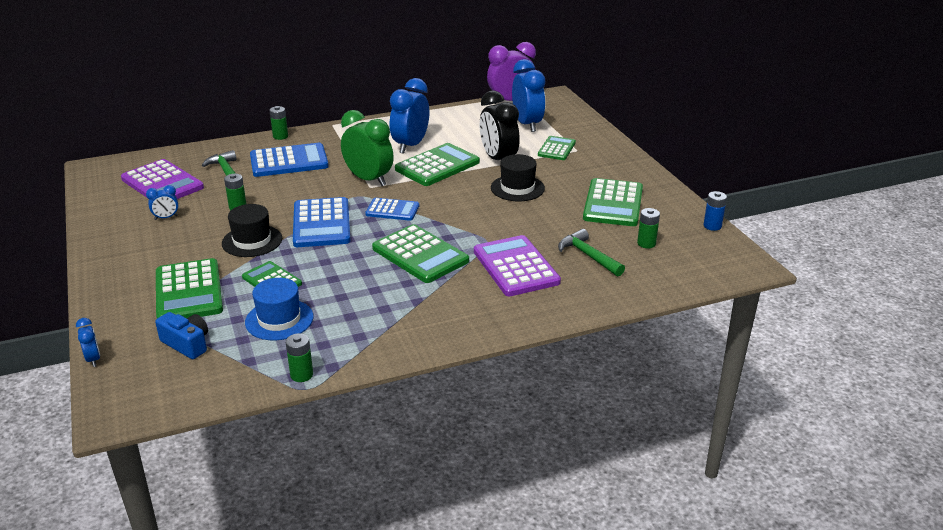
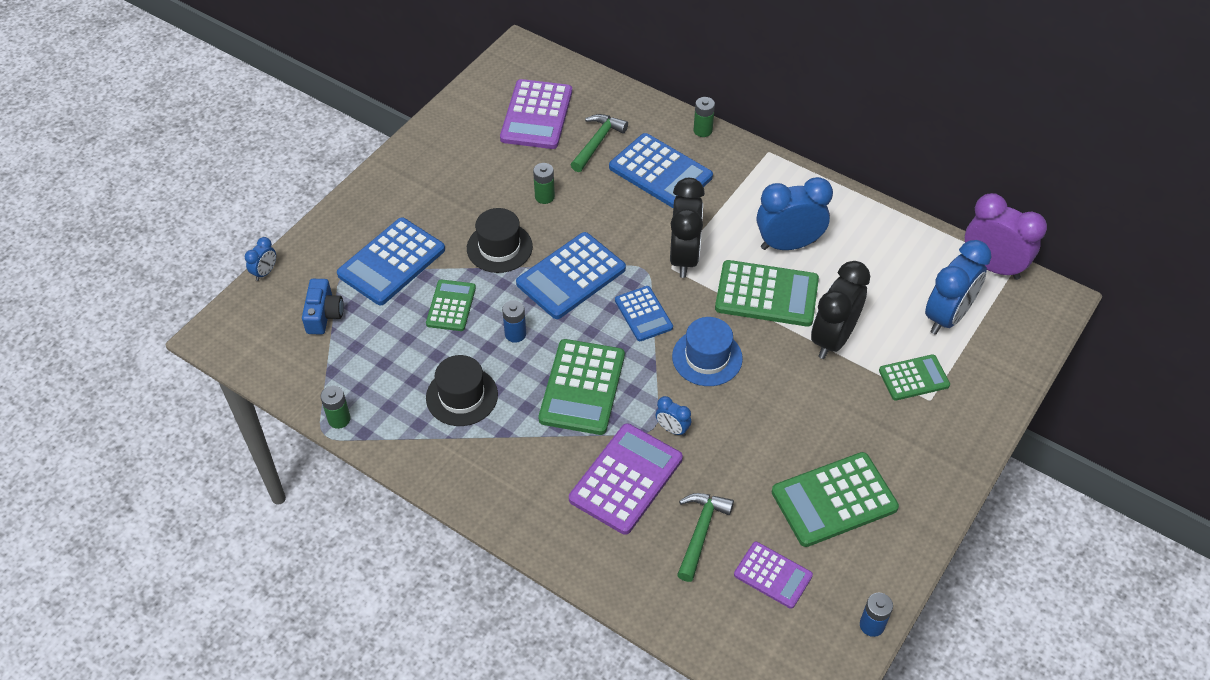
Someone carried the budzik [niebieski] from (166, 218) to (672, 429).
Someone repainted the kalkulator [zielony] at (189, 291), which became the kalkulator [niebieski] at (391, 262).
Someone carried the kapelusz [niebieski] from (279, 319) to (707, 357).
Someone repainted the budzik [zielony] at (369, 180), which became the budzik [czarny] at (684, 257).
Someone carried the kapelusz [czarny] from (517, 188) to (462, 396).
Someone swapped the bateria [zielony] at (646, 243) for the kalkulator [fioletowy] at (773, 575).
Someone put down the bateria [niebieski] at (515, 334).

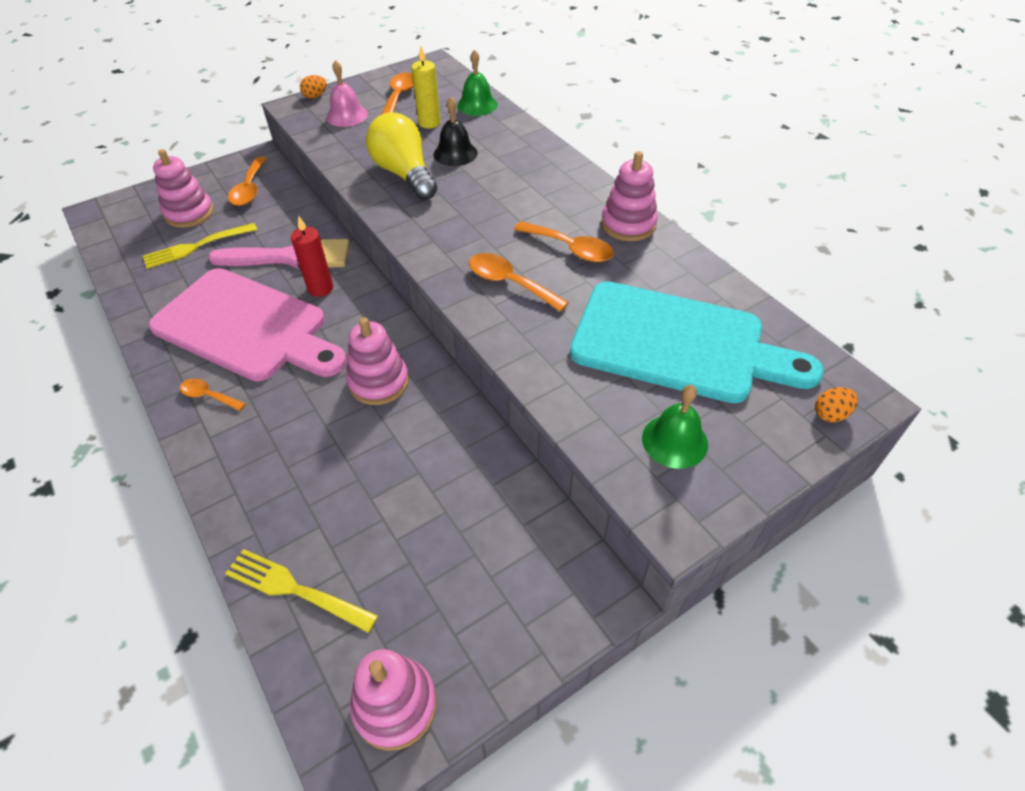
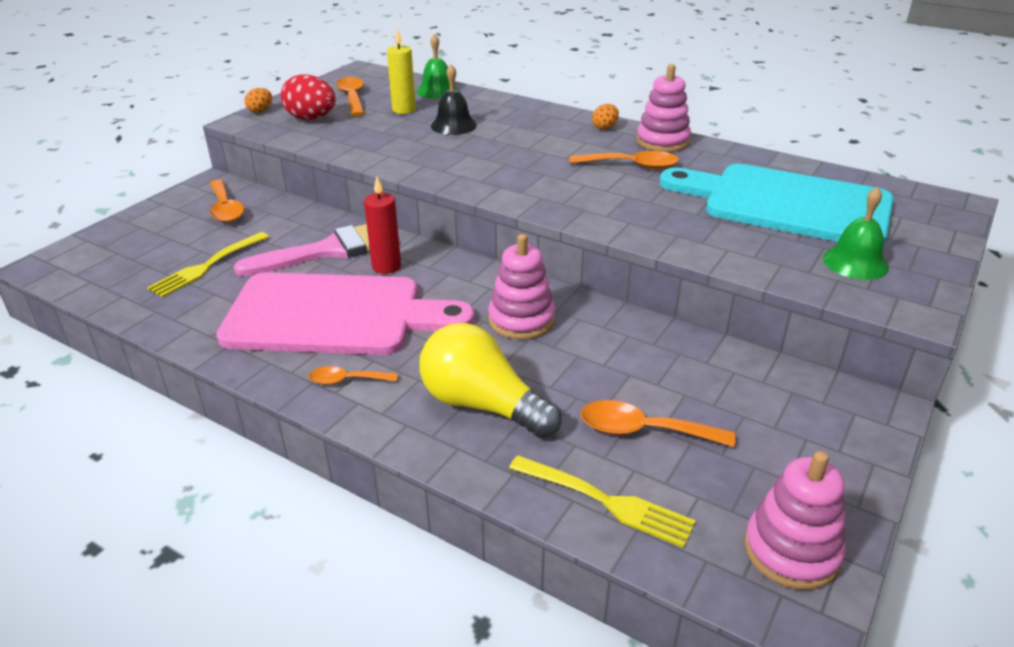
Someone took away the zabawka nakładanka [różowy] at (189, 213).
Someone rotated the widelec [żółty] at (296, 590) by 150 degrees counterclockwise.
Someone swapped the dzwonek [różowy] at (347, 115) for the jajko [czerwony] at (311, 118).
Someone carried the żarówka [żółty] from (404, 174) to (482, 405).
Someone carried the łyżka [pomarańczowy] from (509, 283) to (643, 430).
Someone rotated the deska do krojenia [turkusowy] at (677, 344) by 150 degrees counterclockwise.
Someone carried the jajko [pomarańczowy] from (830, 414) to (605, 127).

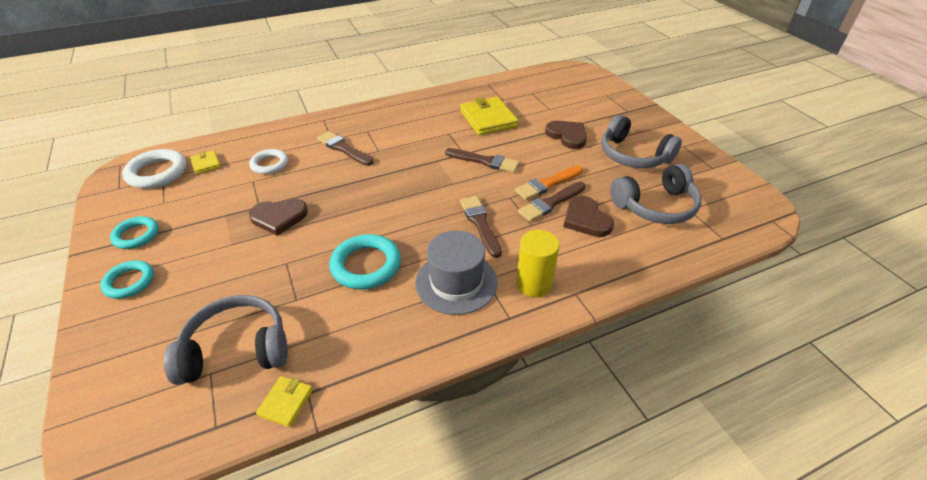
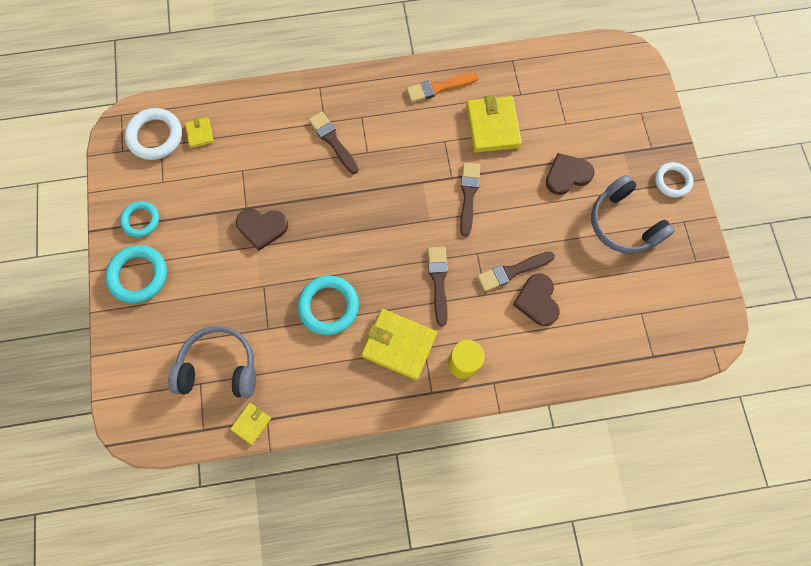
Someone scaled the pierścień [turkusowy] at (129, 282) by 1.53.
Someone carried the pierścień [biały] from (269, 164) to (672, 181).
Someone swapped the kapelusz [szary] at (456, 282) for the portfel [żółty] at (399, 345).
Someone rotated the pędzel [brązowy] at (485, 161) by 120 degrees counterclockwise.
Someone carried the pędzel [pomarańczowy] from (547, 184) to (439, 87).
Someone rotated the serce [brązowy] at (567, 136) by 90 degrees counterclockwise.
Someone took away the słuchawki [szary] at (656, 206).

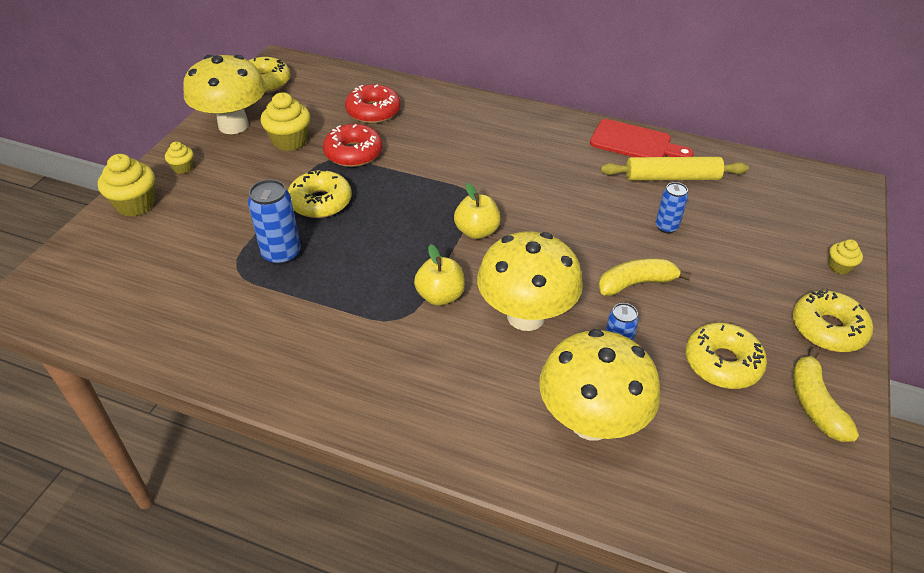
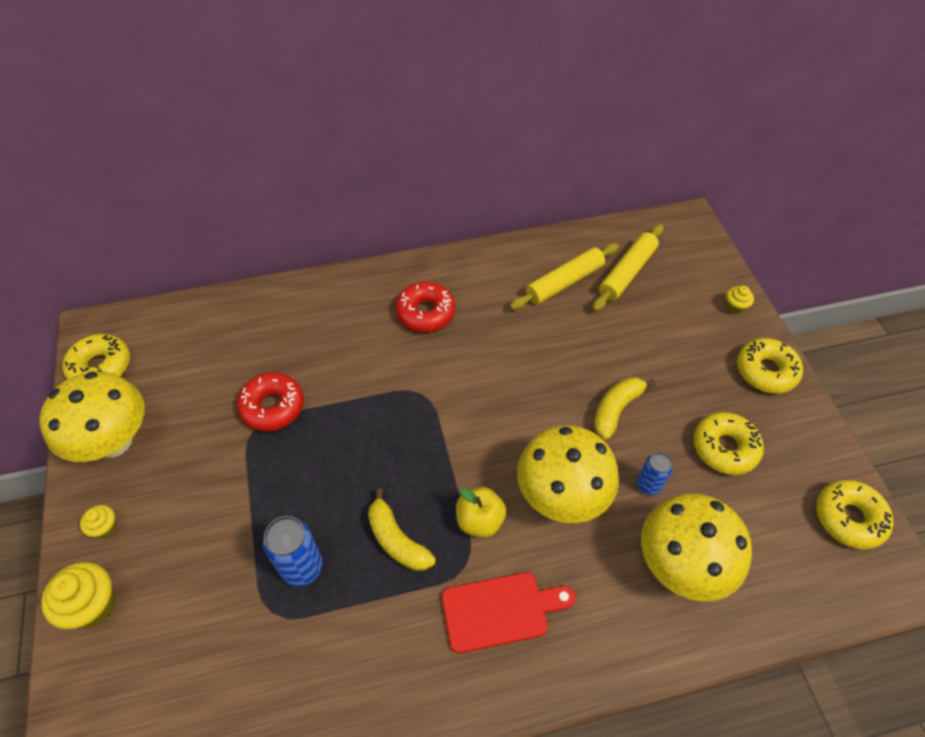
Someone took away the muffinka [żółty] at (289, 141).
Someone carried the donut [żółty] from (320, 202) to (848, 518).
Someone carried the donut [czerwony] from (373, 111) to (425, 313).
Someone took away the jabłko [żółty] at (477, 231).
Someone carried the deska do krojenia [czerwony] from (635, 142) to (500, 610).
Someone took away the puszka [niebieski] at (666, 227).
Someone carried the banan [żółty] from (815, 404) to (397, 540).
Someone put down the wałek do ciasta [żółty] at (627, 273).

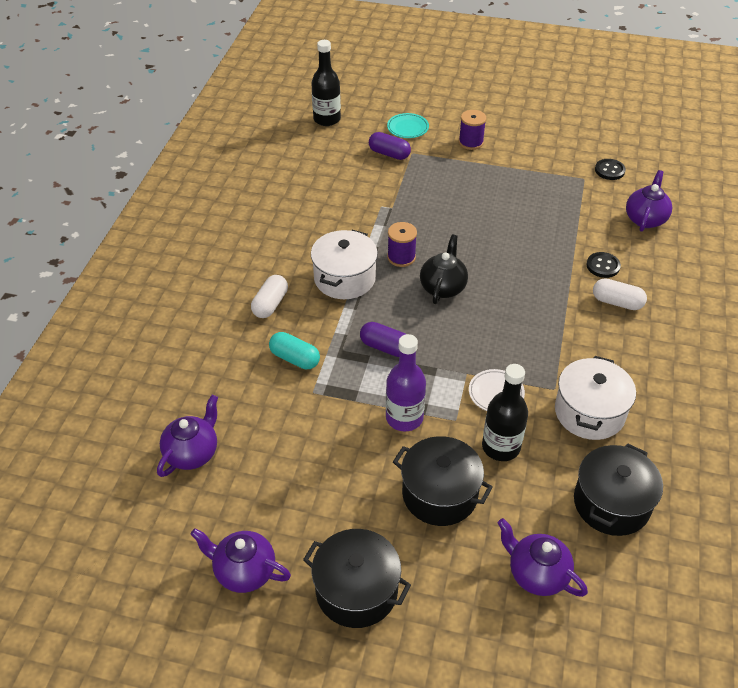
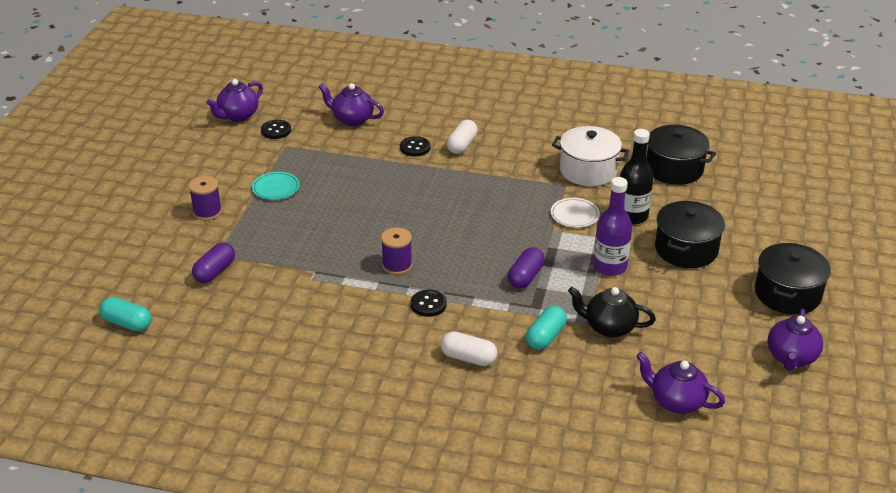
Someone swapped the butelka [czarny] at (327, 119) for the kapsułka [turkusowy] at (127, 323).
Someone swapped the garnek [biały] at (344, 278) for the guzik [czarny] at (428, 304).
Someone carried the talerz [turkusowy] from (407, 128) to (276, 188).
Someone carried the imbryk [czarny] from (443, 287) to (609, 327).
Someone carried the imbryk [fioletowy] from (537, 574) to (238, 116).

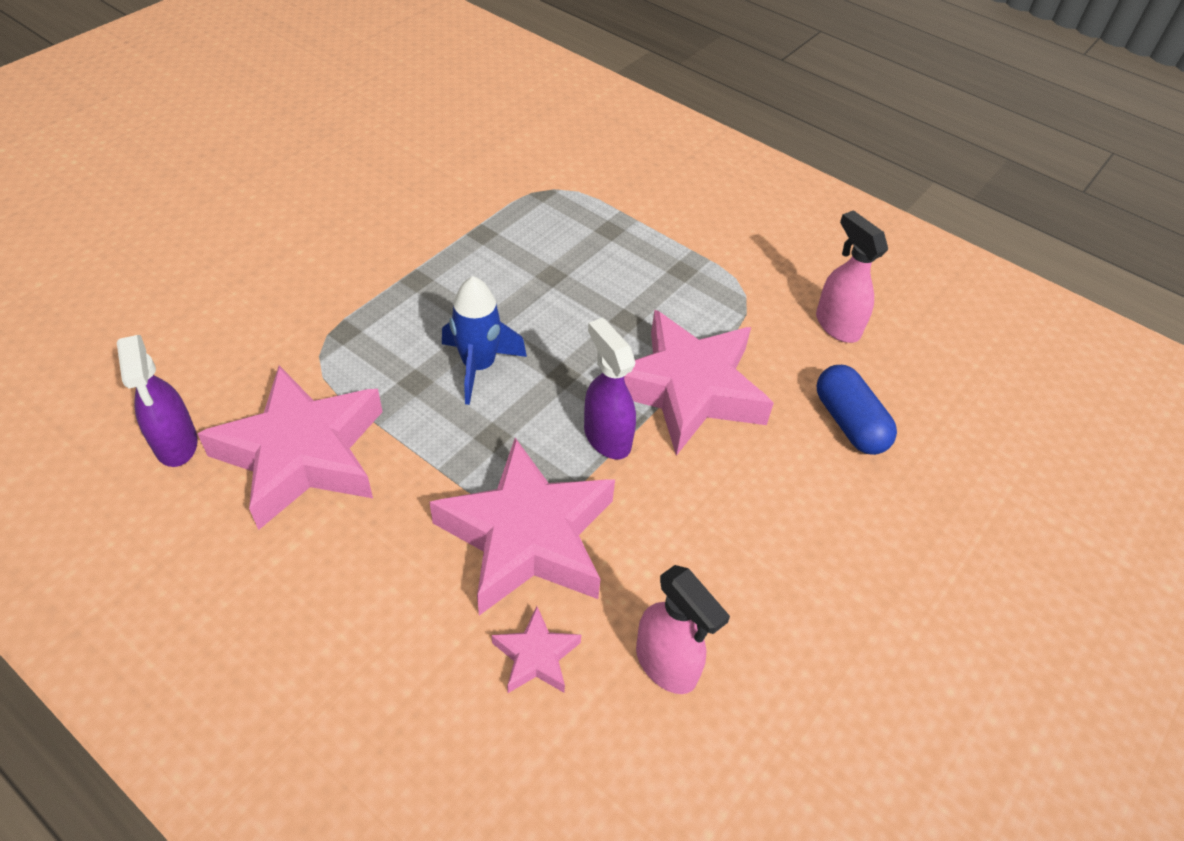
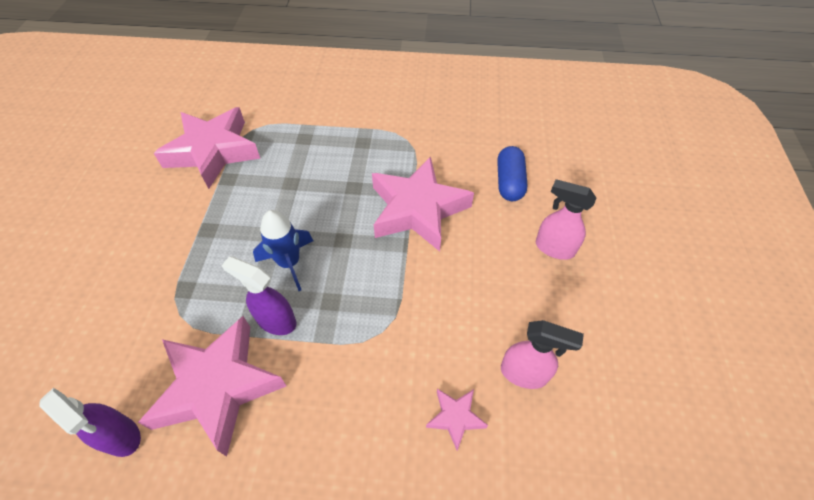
Someone carried the gwiazda [różowy] from (528, 537) to (213, 152).
Someone carried the spryskiwacz [fioletowy] from (606, 437) to (276, 320).
Someone carried the spryskiwacz [różowy] from (837, 325) to (554, 248).
Someone rotated the kapsułka [niebieski] at (849, 423) by 60 degrees clockwise.

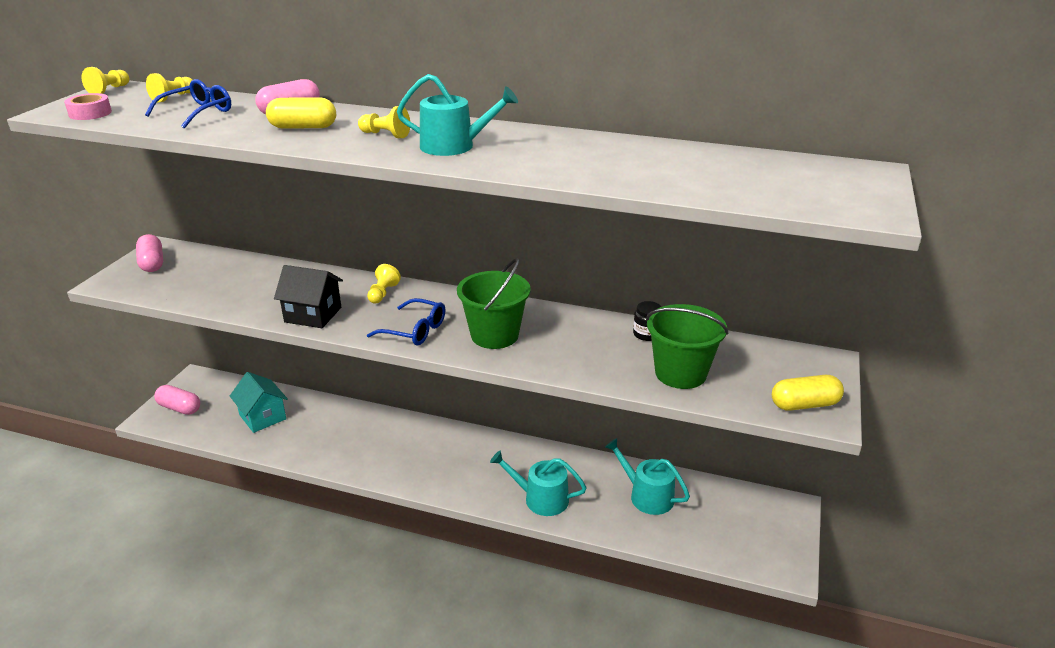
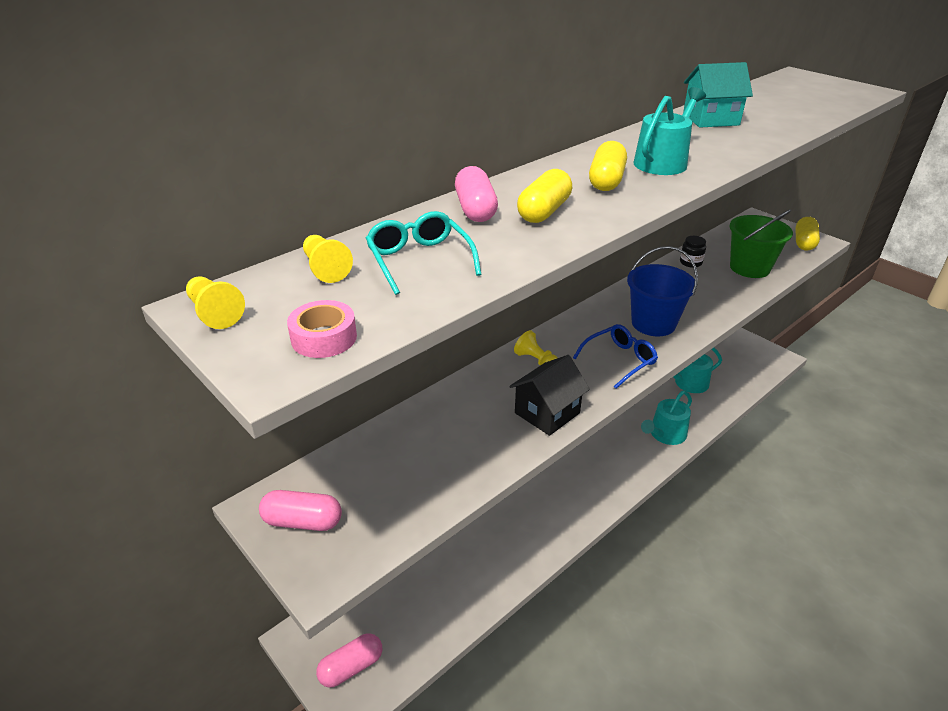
Someone repainted the okulary [niebieski] at (198, 113), which became the okulary [turkusowy] at (419, 260).
Someone carried the domek [turkusowy] from (262, 417) to (710, 119).
Someone swapped the pionek [żółty] at (385, 135) for the kapsułka [żółty] at (606, 181).
Someone repainted the wiadro [zielony] at (494, 335), which became the wiadro [niebieski] at (653, 323).

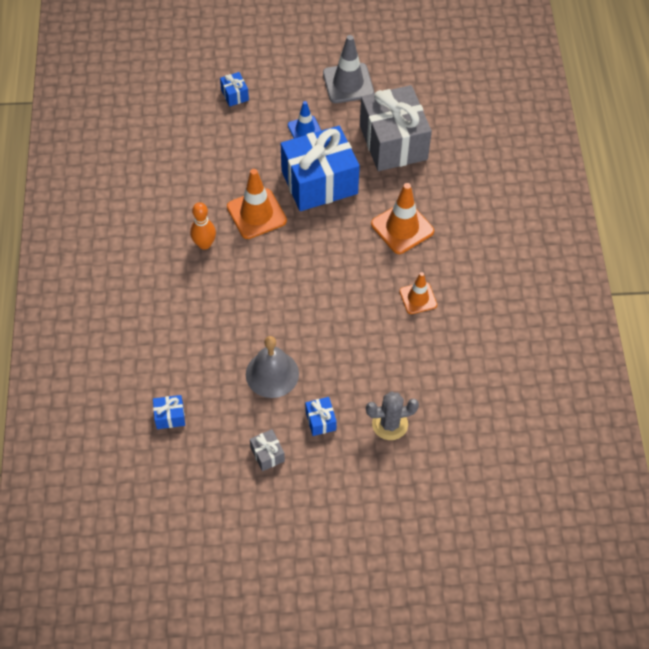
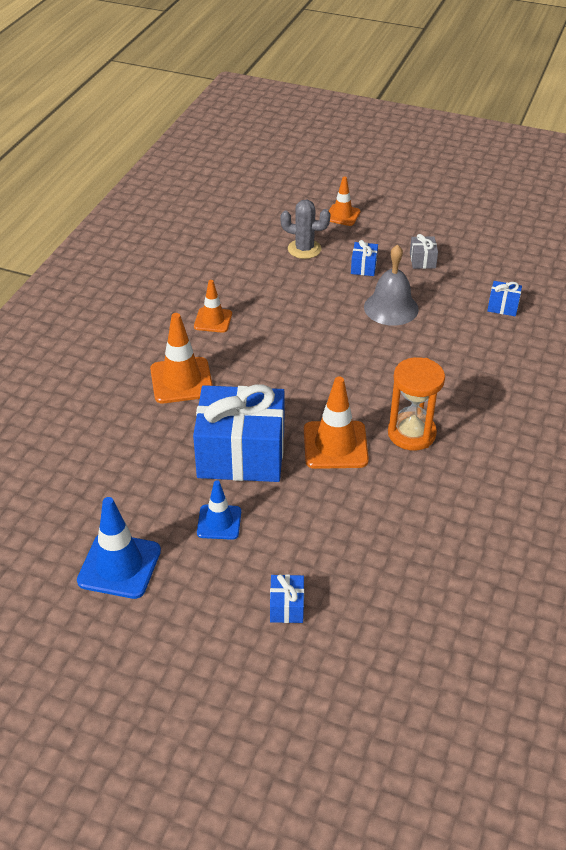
Someone swapped the kręgiel [pomarańczowy] at (204, 244) for the klepsydra [pomarańczowy] at (411, 433).
Someone repainted the pachołek [szary] at (348, 83), which became the pachołek [niebieski] at (119, 566).
Someone took away the prezent [szary] at (393, 142).
Someone put down the pachołek [pomarańczowy] at (342, 215).

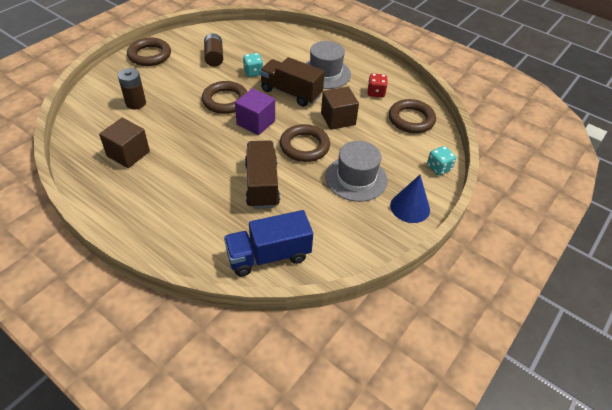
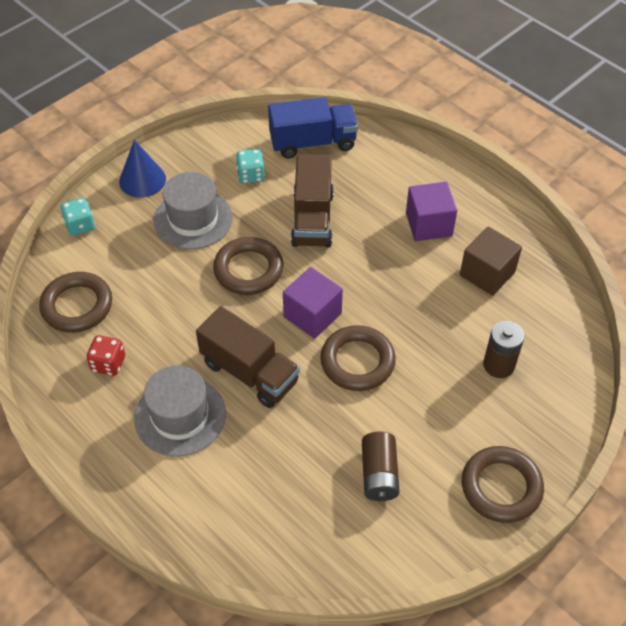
Someone carried the kostka do gry [turkusowy] from (253, 72) to (250, 175).
Someone took away the sześcian [brązowy] at (338, 119).
Someone put down the sześcian [fioletowy] at (428, 224).

